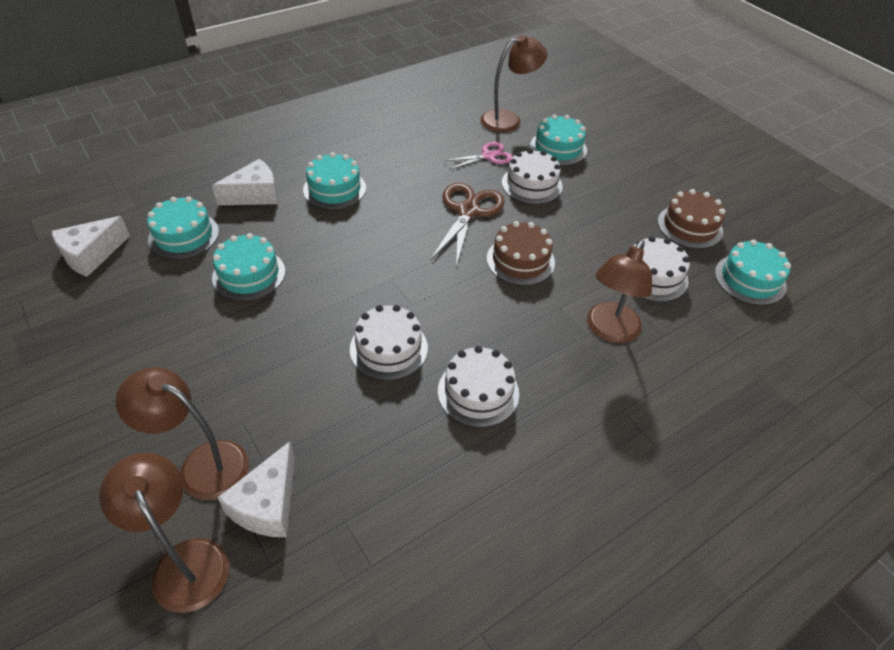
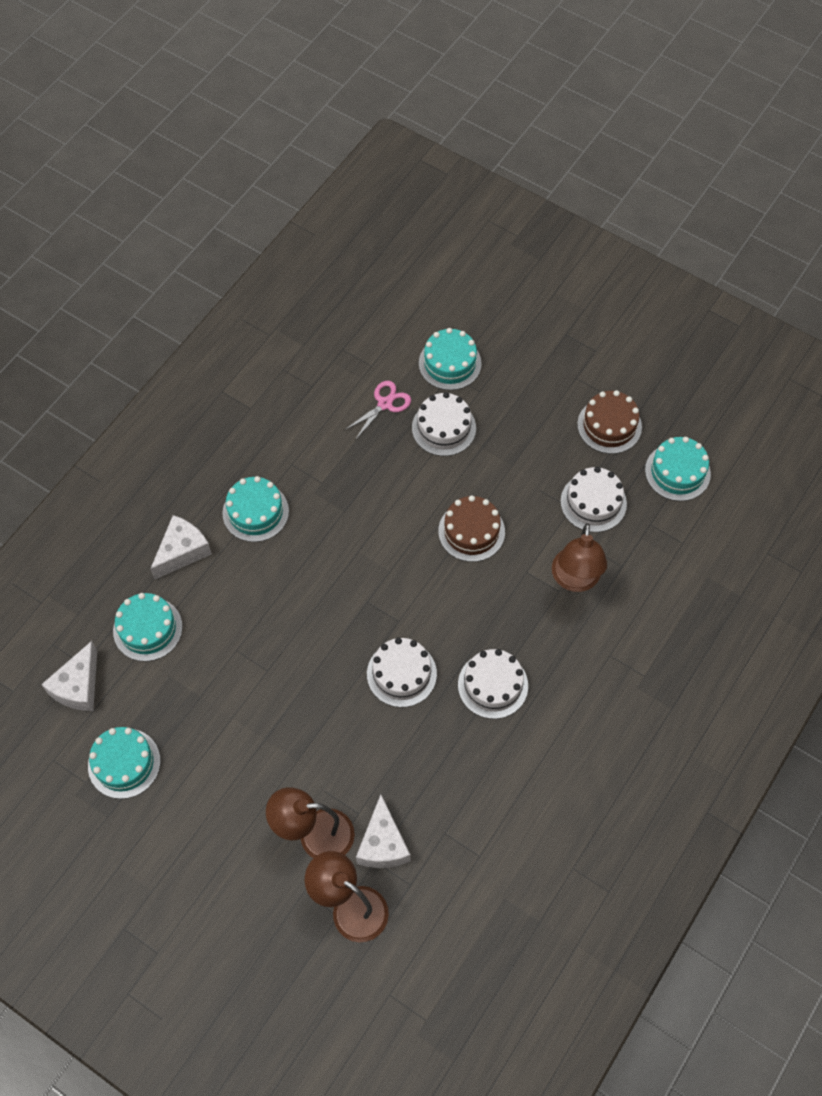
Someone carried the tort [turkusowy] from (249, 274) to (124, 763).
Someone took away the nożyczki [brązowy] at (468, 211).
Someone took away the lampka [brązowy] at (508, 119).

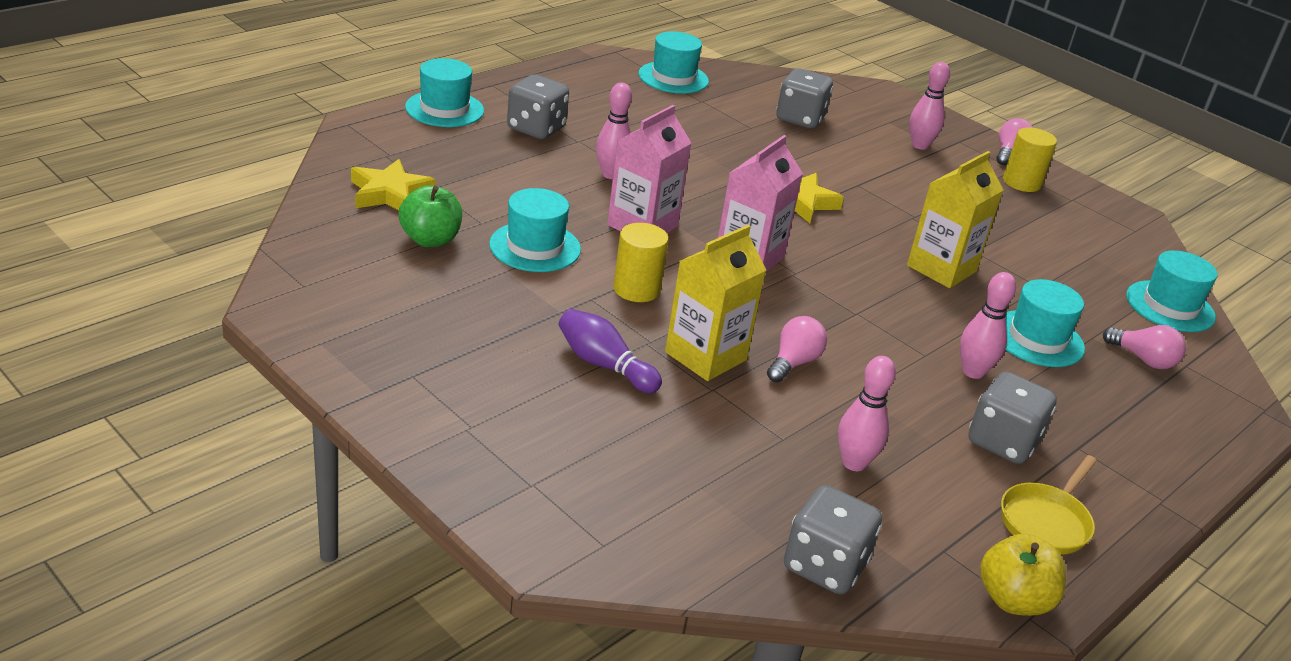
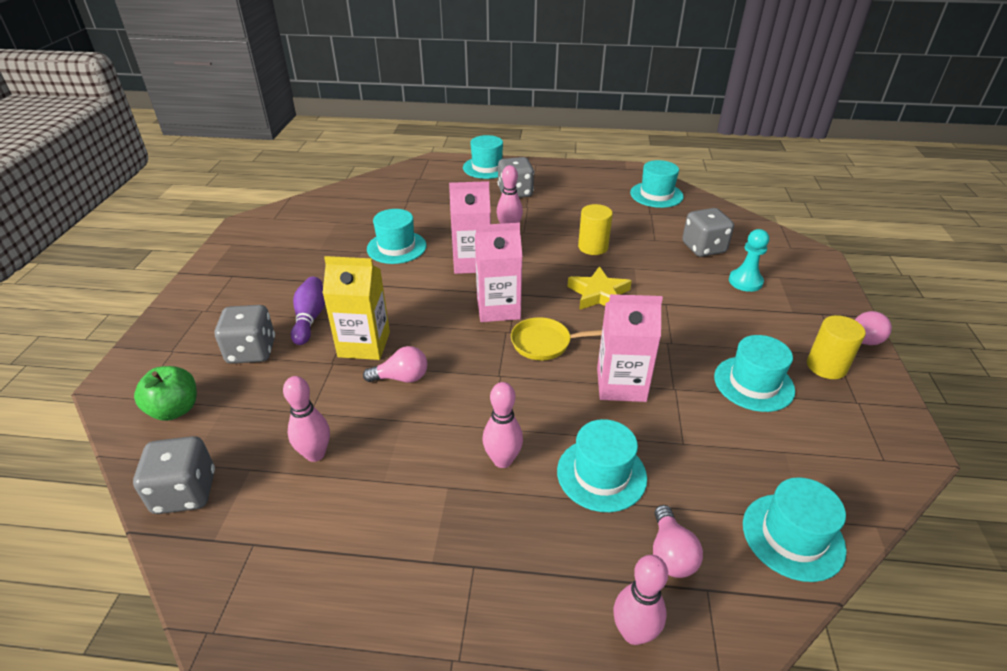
Someone took away the gwiazda [żółty] at (390, 193).
Someone carried the jabłko [zielony] from (430, 240) to (175, 409).
Someone carried the walec [żółty] from (636, 289) to (593, 247).
Someone repainted the karton mleka [żółty] at (941, 268), which became the karton mleka [różowy] at (621, 384).
Someone carried the kręgiel [różowy] from (919, 145) to (633, 632).
Someone carried the kostka do gry [szary] from (1002, 442) to (252, 351).
Someone took away the jabłko [żółty] at (1013, 600).
Someone carried the patelnia [żółty] from (1046, 521) to (545, 343).
Someone put down the kapelusz [turkusowy] at (753, 383).
Someone put down the pionek [turkusowy] at (745, 281).

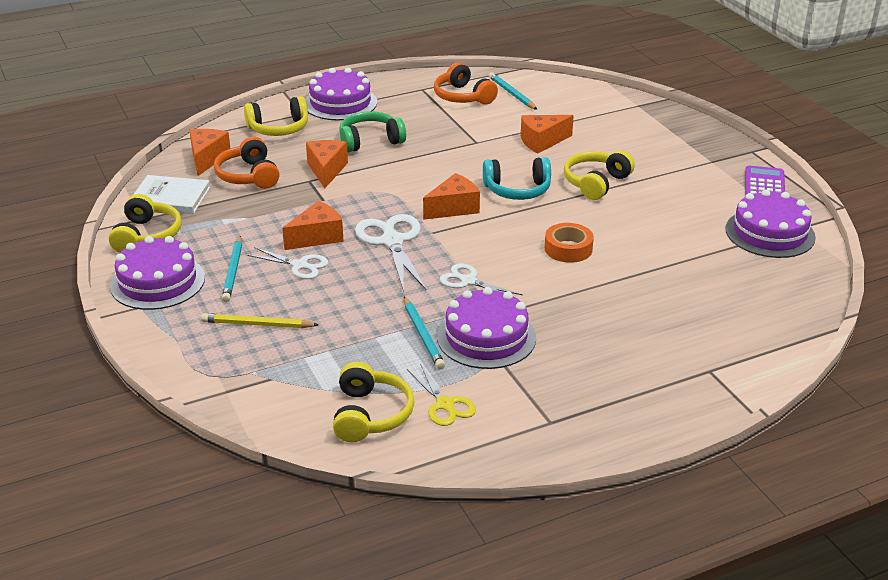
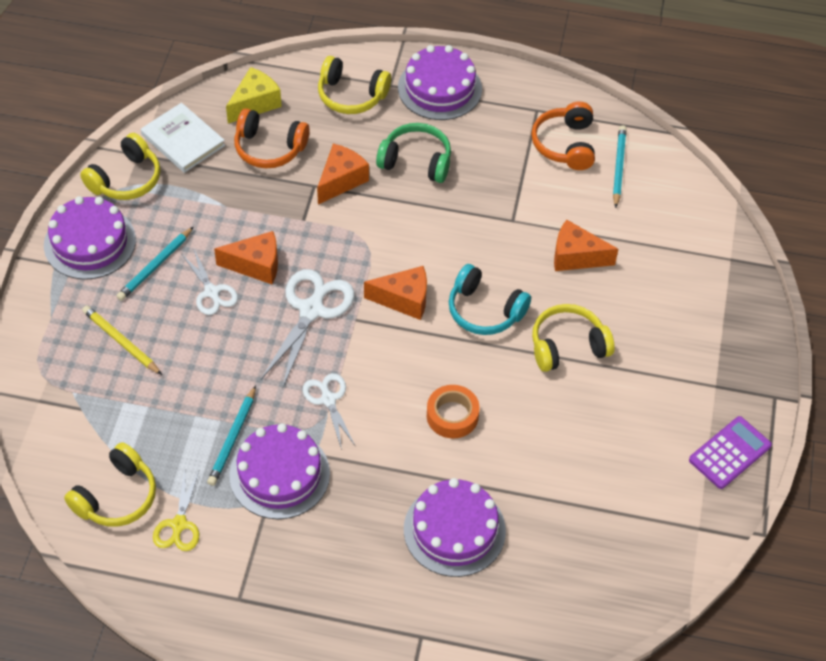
Someone repainted the ser [pomarańczowy] at (207, 159), which became the ser [żółty] at (255, 103).
Someone rotated the słuchawki [pomarańczowy] at (248, 176) by 90 degrees counterclockwise.
Someone carried the tort [fioletowy] from (770, 233) to (454, 530).

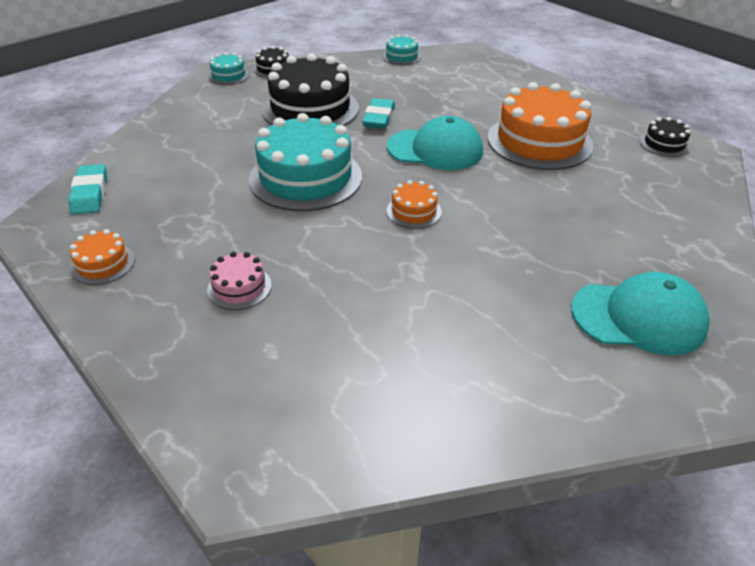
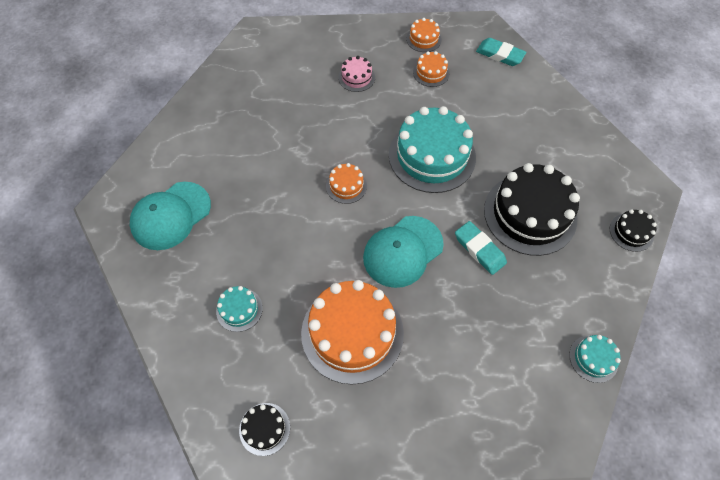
Someone carried the tort [turkusowy] from (228, 75) to (239, 309).
Someone put down the tort [pomarańczowy] at (431, 72).

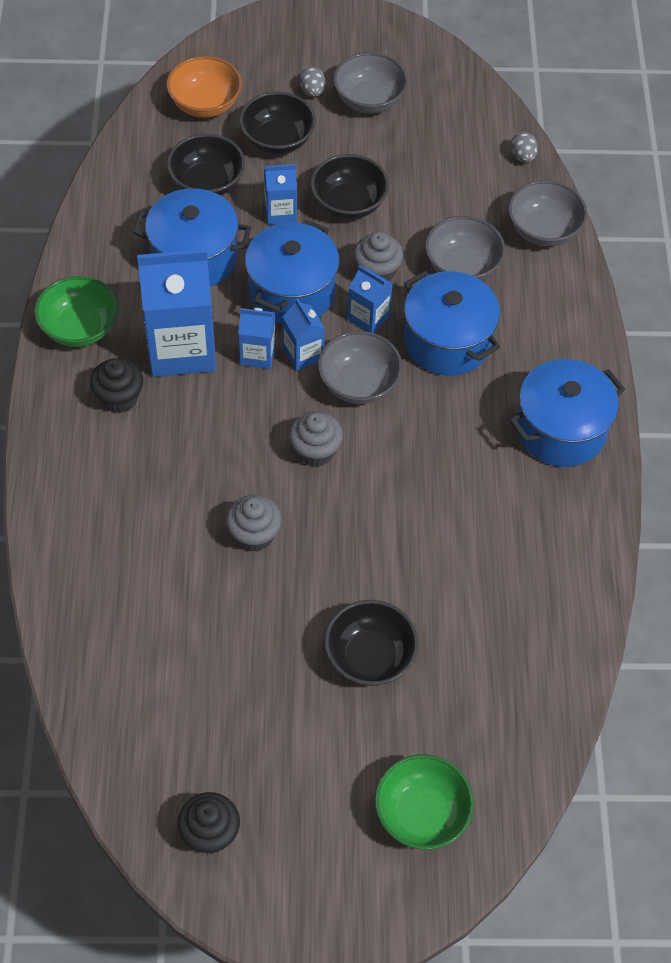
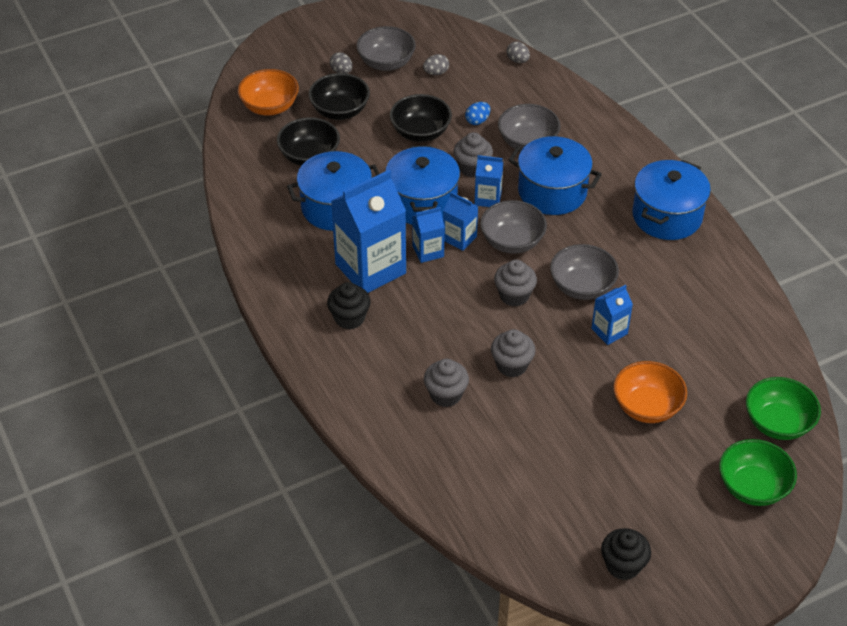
Someone carried the miska [zielony] from (79, 328) to (777, 423).
Someone carried the karton mleka [niebieski] from (280, 212) to (609, 331).
Someone repainted the miska [czarny] at (370, 657), which became the miska [pomarańczowy] at (647, 407).
Someone carried the miska [szary] from (543, 230) to (582, 287).
Someone put down the jajko [szary] at (436, 73).
Someone put down the muffinka [szary] at (446, 395).
Someone put down the jajko [niebieski] at (477, 121).

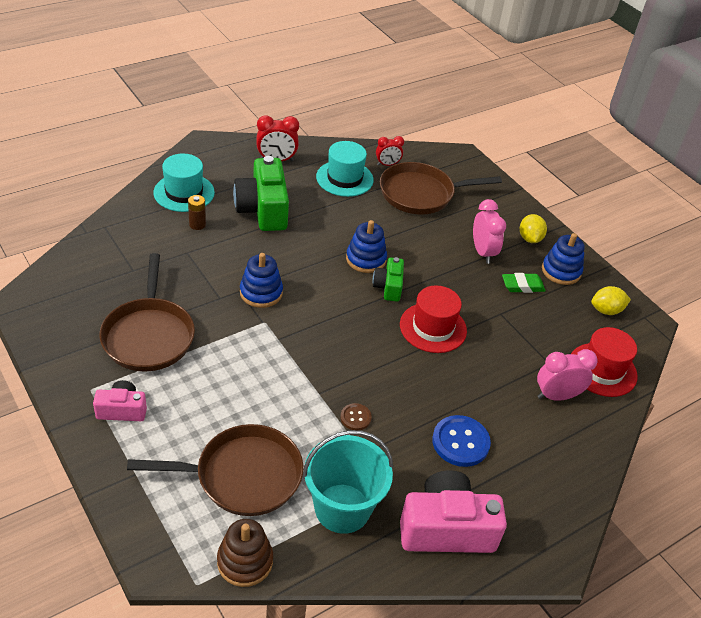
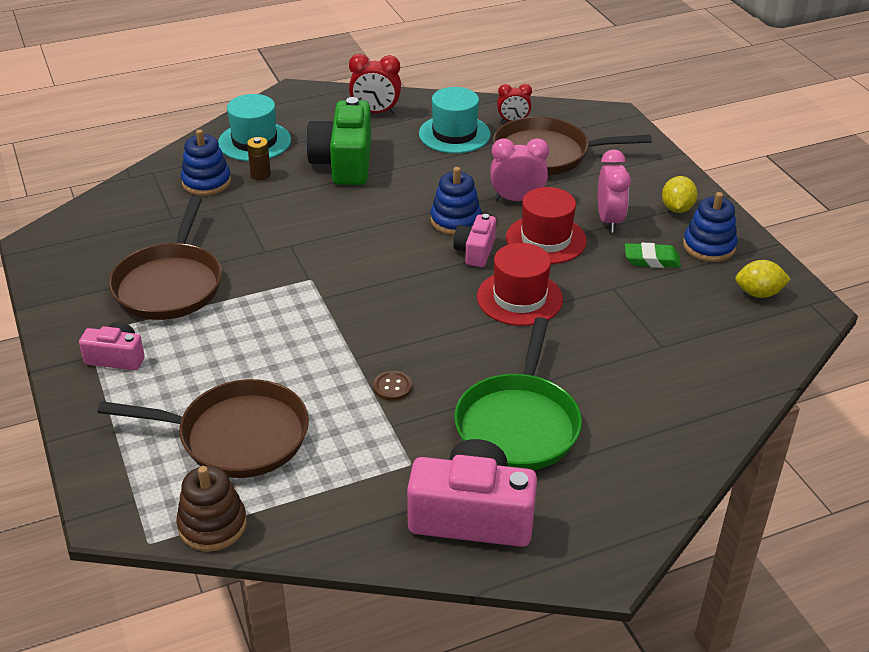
Someone carried the zabawka nakładanka [niebieski] from (261, 293) to (206, 182).
Someone took away the wiadro [turkusowy] at (342, 508).
Someone repainted the aparat fotograficzny [zielony] at (388, 287), which became the aparat fotograficzny [różowy] at (475, 251).
Someone swapped the guzik [niebieski] at (460, 442) for the patelnia [zielony] at (518, 424).
Someone carried the budzik [różowy] from (556, 396) to (517, 199).
Someone carried the kapelusz [czerwony] from (602, 370) to (546, 239).

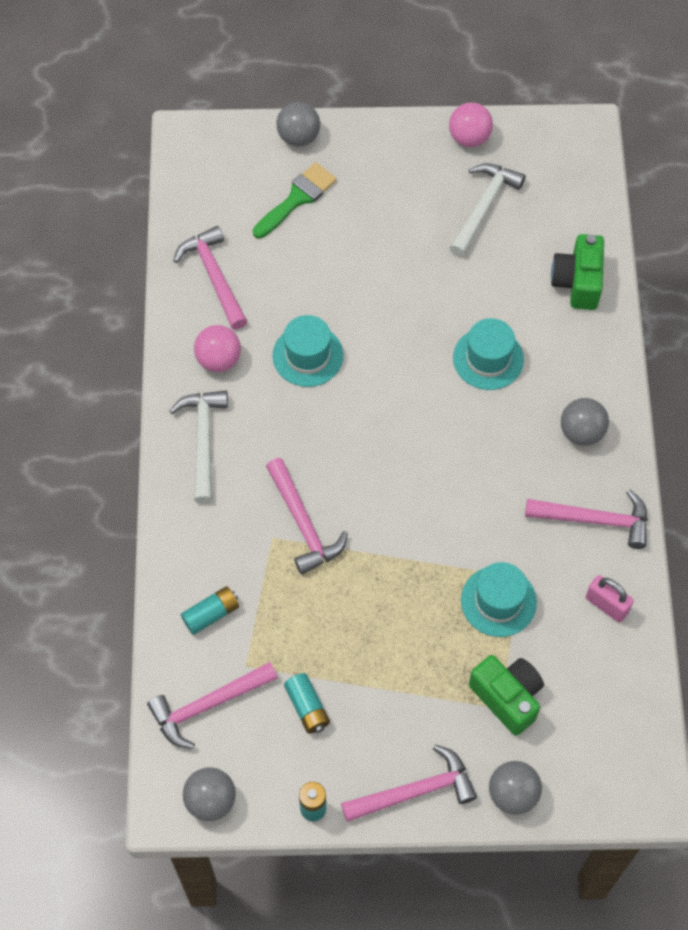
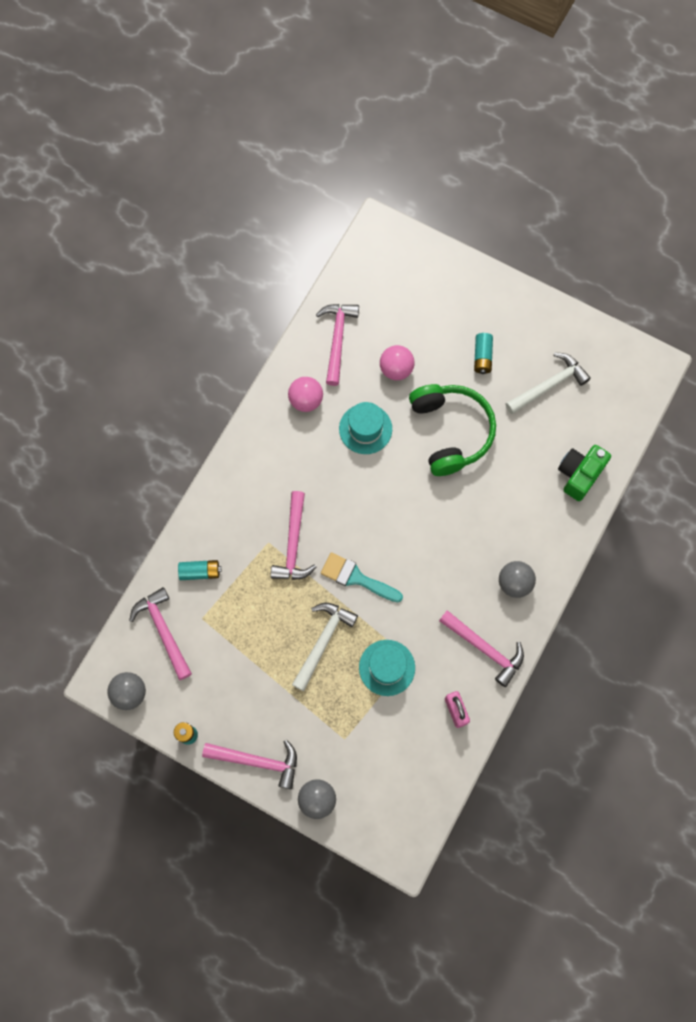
Someone rotated the młotek [różowy] at (208, 705) by 60 degrees clockwise.
Someone carried the młotek [biały] from (203, 441) to (323, 641).
Someone took away the pędzel [zielony] at (297, 198).
Someone took away the piłka [szary] at (298, 137).
Someone carried the bateria [turkusowy] from (307, 707) to (482, 357).
Someone carried the piłka [różowy] from (469, 138) to (396, 369).
Someone took away the kapelusz [turkusowy] at (488, 359).
Someone took away the aparat fotograficzny [zielony] at (507, 697).
Someone put down the pędzel [turkusowy] at (356, 578).
Someone put down the słuchawki [zielony] at (451, 431).

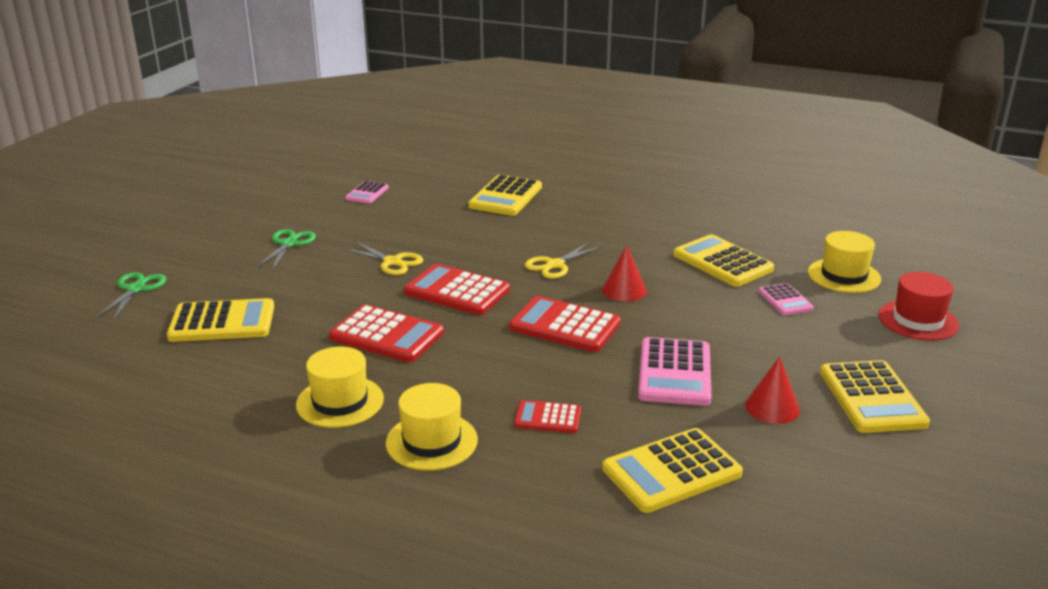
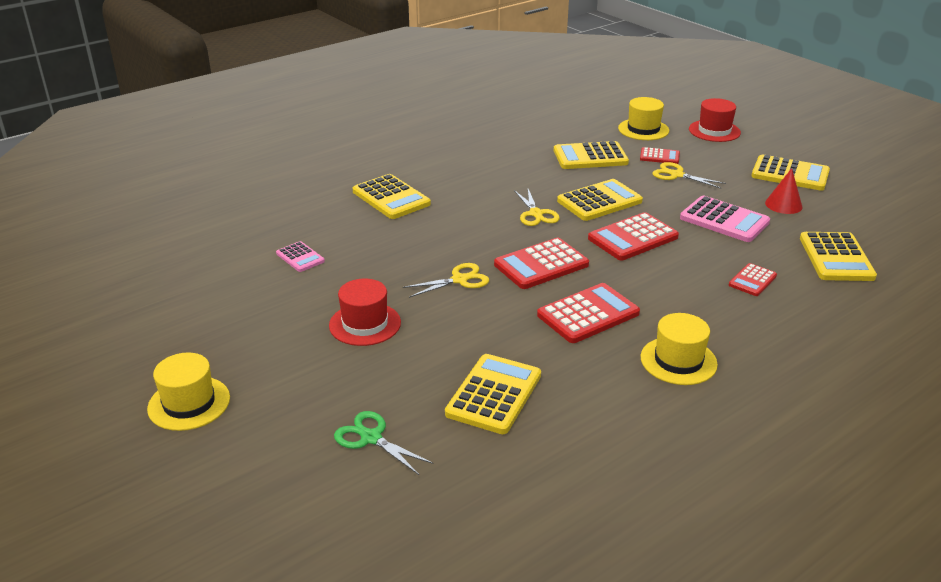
Someone swapped the nożyczki [zielony] at (289, 244) for the kapelusz [czerwony] at (365, 324).
Someone carried the kapelusz [żółty] from (431, 441) to (189, 403).
Someone swapped the stożek [czerwony] at (624, 290) for the kalkulator [żółty] at (599, 201).
Someone repainted the kalkulator [różowy] at (785, 300), which became the kalkulator [czerwony] at (659, 156).
Someone put down the nożyczki [żółty] at (677, 175).

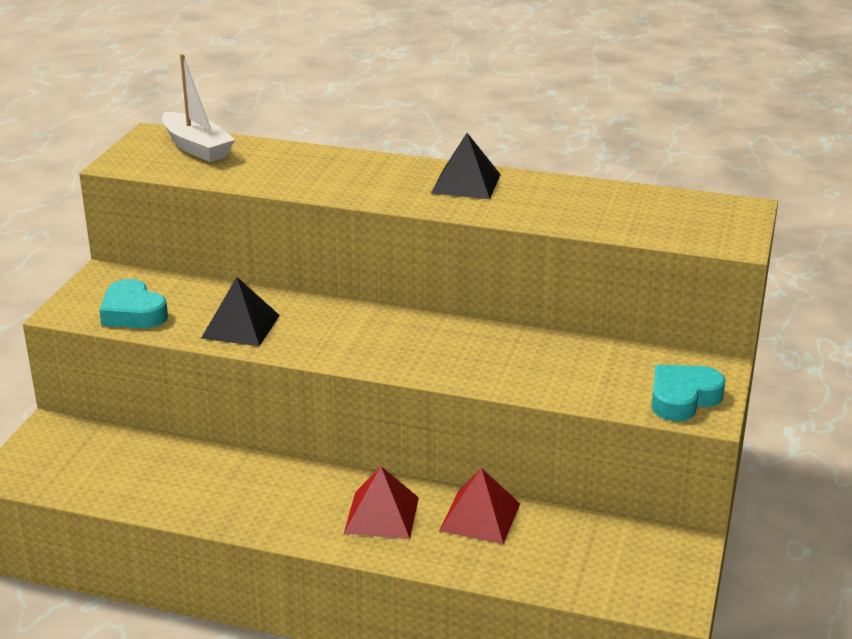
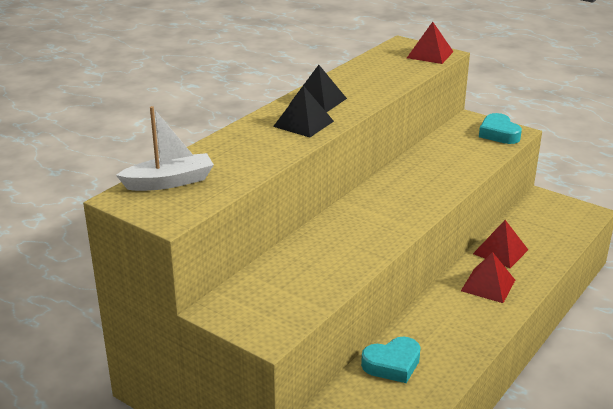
Someone carried the serce [turkusowy] from (133, 313) to (392, 364).
Someone carried the piramida [czarny] from (240, 326) to (303, 124).
Someone put down the piramida [czerwony] at (430, 54).

